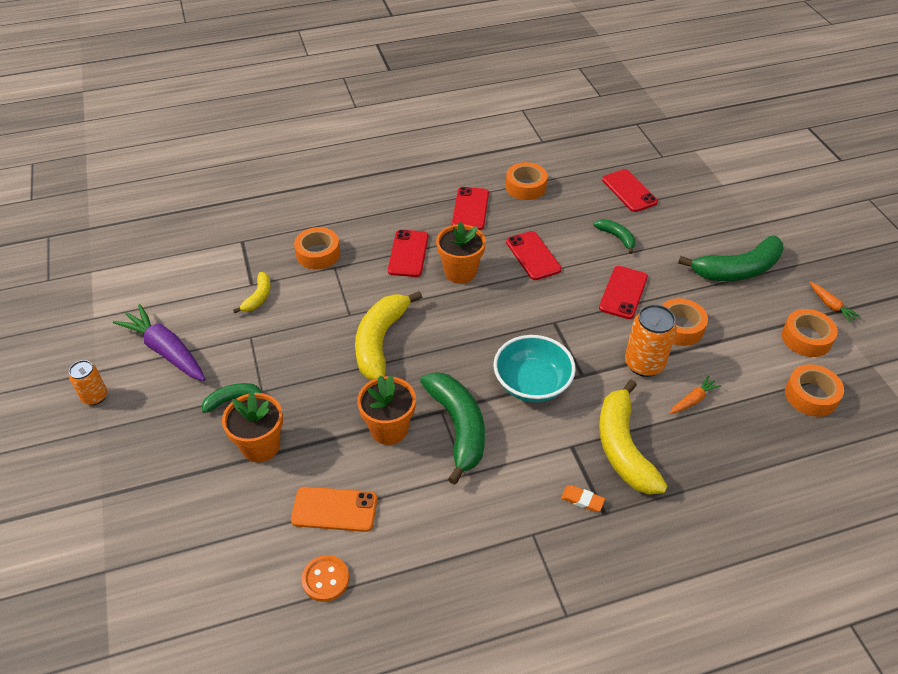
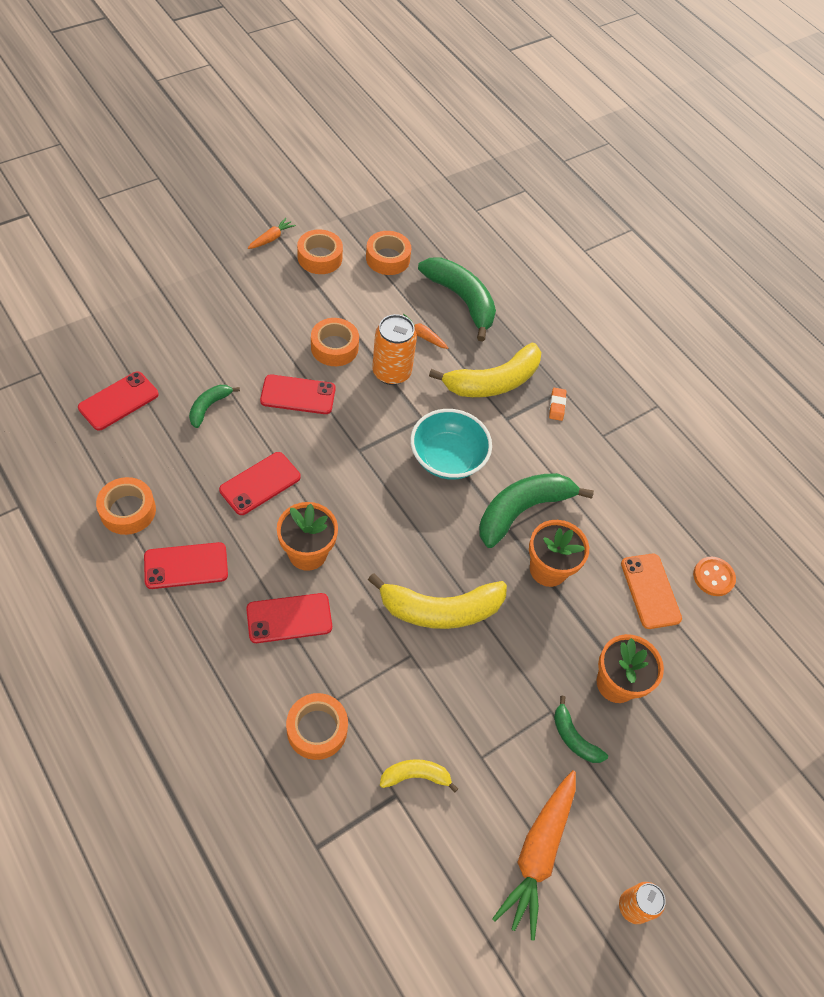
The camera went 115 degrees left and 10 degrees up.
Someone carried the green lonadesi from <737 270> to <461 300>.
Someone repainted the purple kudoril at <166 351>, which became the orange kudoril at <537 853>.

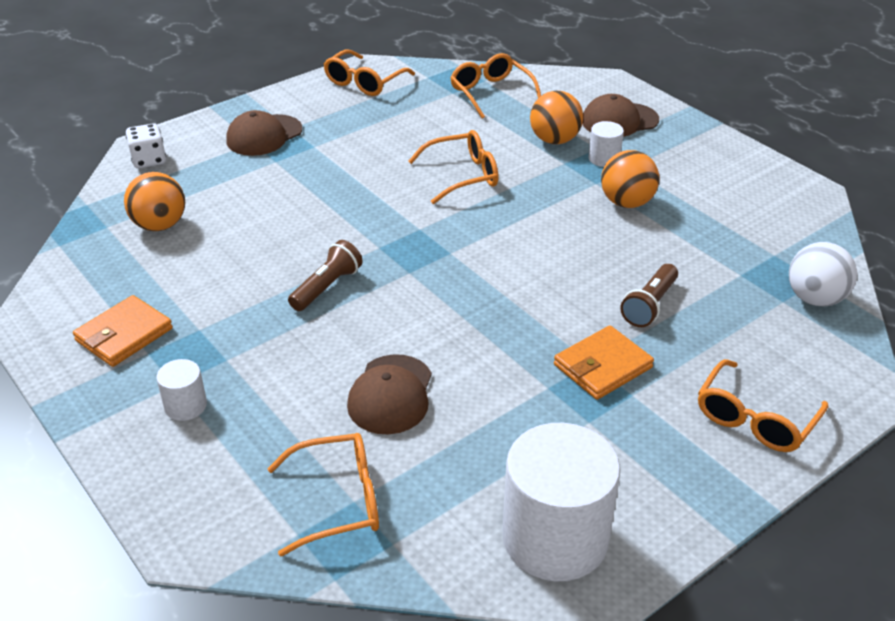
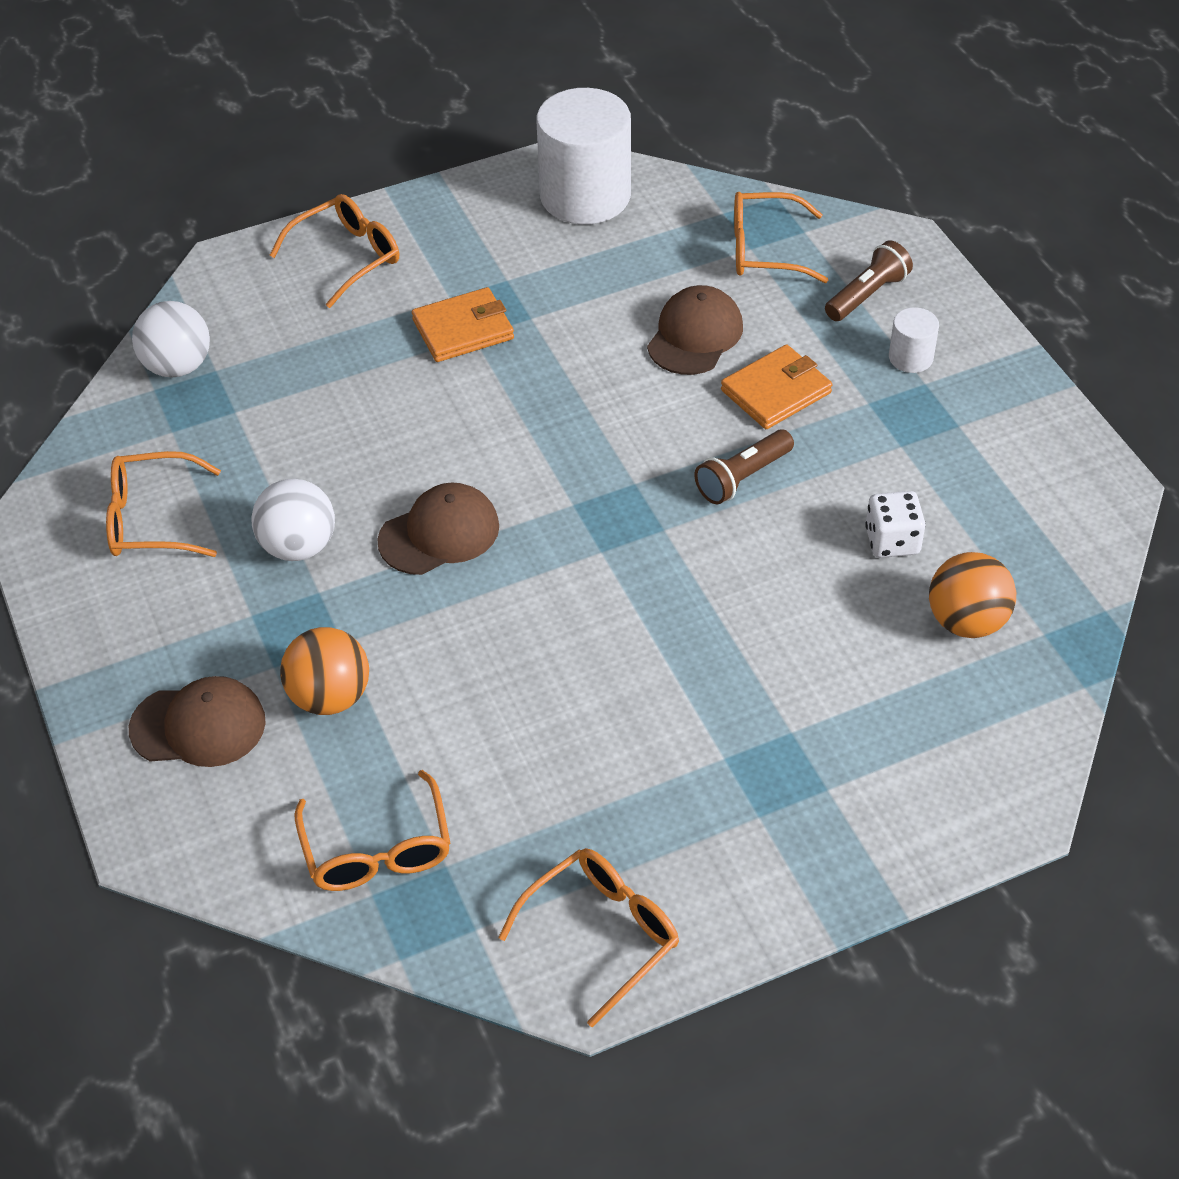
The camera went 165 degrees left and 10 degrees up.
Someone took away the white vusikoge at <604 158>.
Someone carried the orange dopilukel from <124 335> to <776 391>.
Someone carried the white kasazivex from <149 160> to <892 541>.
Someone carried the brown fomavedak from <264 135> to <439 533>.
Someone carried the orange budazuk from <462 175> to <153 519>.
Someone carried the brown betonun from <649 305> to <867 295>.
Someone repainted the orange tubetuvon at <626 202>, which became the white tubetuvon at <298 546>.

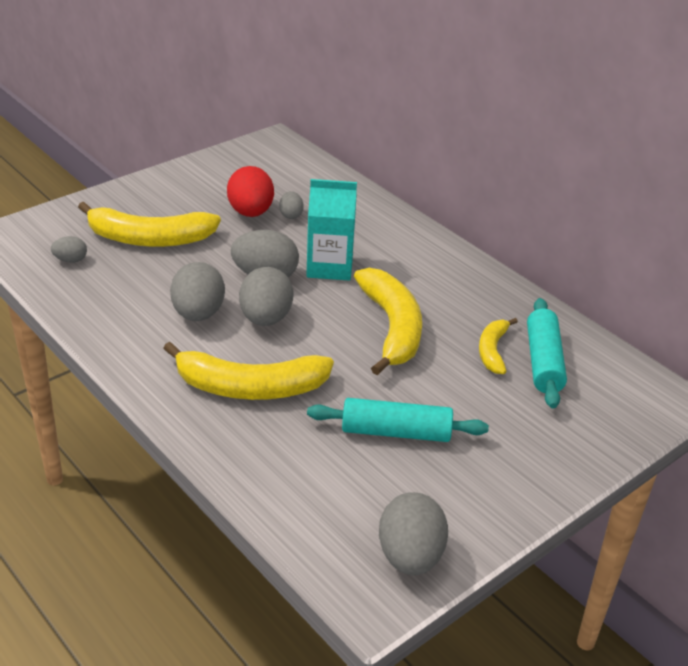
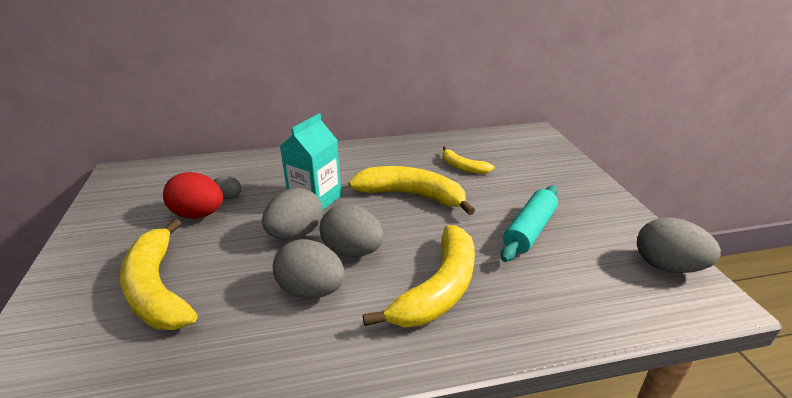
The camera went 60 degrees left and 5 degrees down.
Someone took away the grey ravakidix at <70 260>.
Someone took away the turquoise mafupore at <543 362>.
Someone rotated the yellow lonadesi at <149 238> by 120 degrees clockwise.

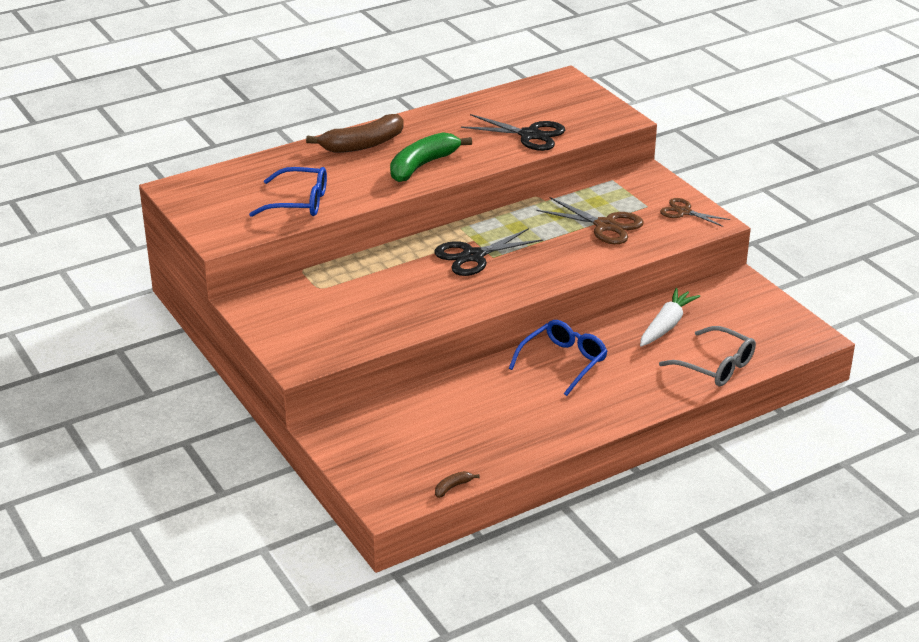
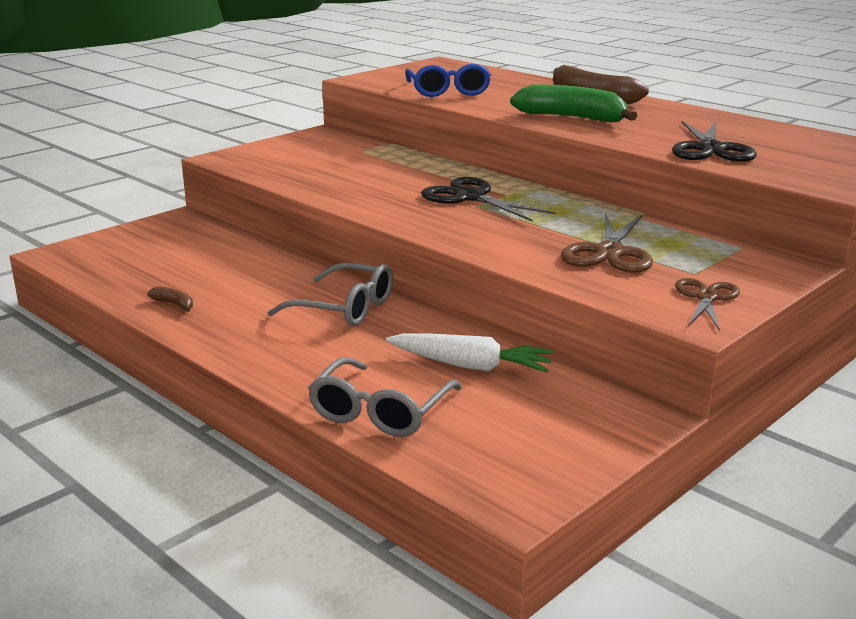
The camera went 75 degrees right and 10 degrees down.
Someone carried the brown lonadesi from <453 487> to <174 304>.
Someone repainted the blue budazuk at <563 362>, which became the grey budazuk at <344 308>.

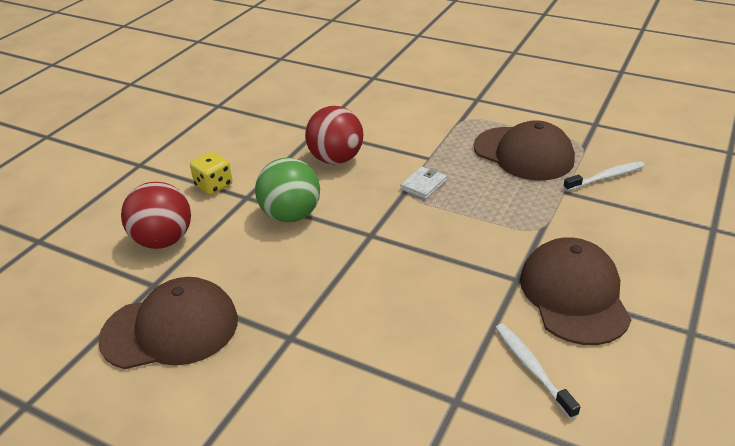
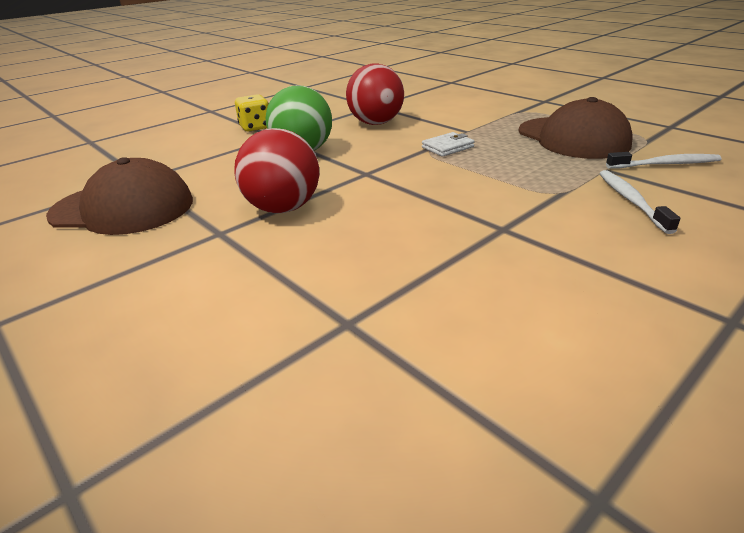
The camera went 20 degrees right and 5 degrees down.
Someone took away the brown fomavedak at <574 295>.
Someone carried the red tubetuvon from <163 240> to <283 208>.
Someone carried the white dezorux from <532 368> to <631 201>.

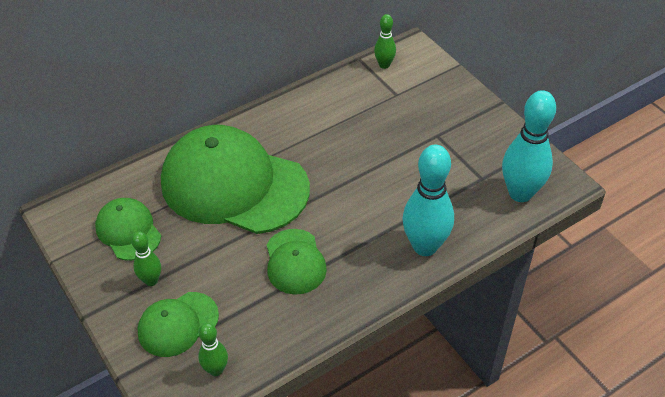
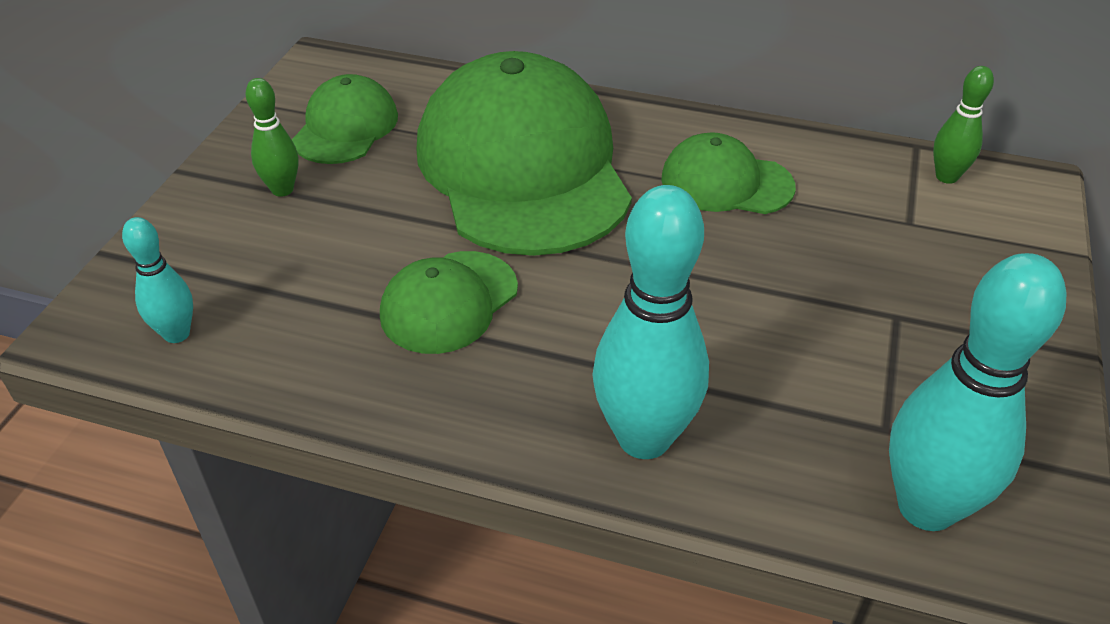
The camera went 50 degrees right and 5 degrees down.
Someone carried the green fomavedak from <178 324> to <726 183>.
Someone repainted the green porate at <216 370>, which became the turquoise porate at <177 334>.

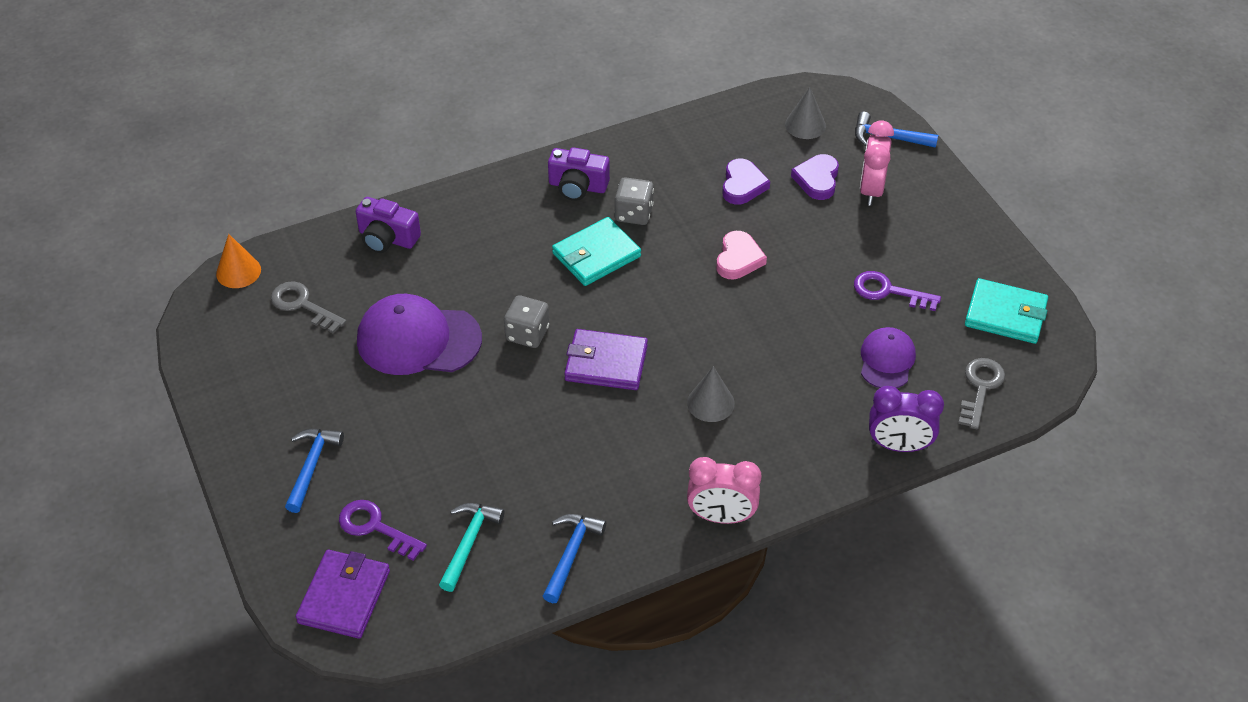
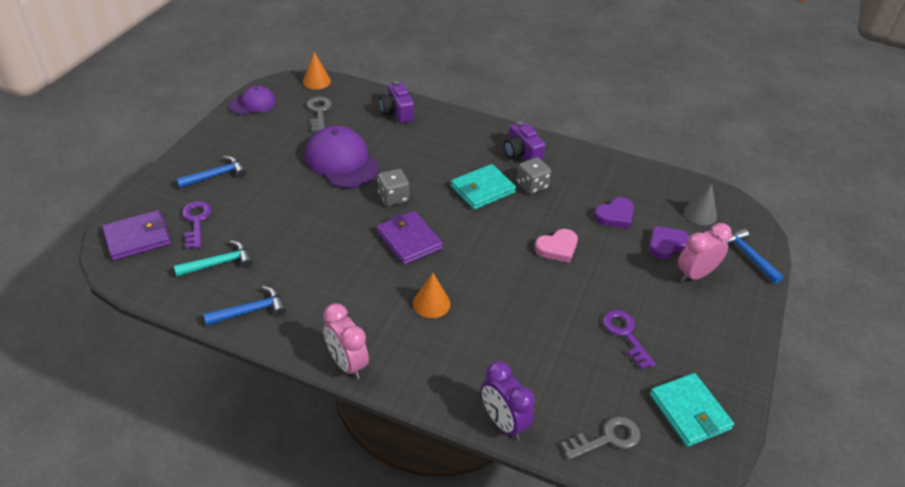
The camera went 45 degrees right and 5 degrees down.
Someone carried the purple fomavedak from <887 360> to <253 103>.
Someone repainted the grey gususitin at <710 403>, which became the orange gususitin at <431 303>.
Someone rotated the turquoise dopilukel at <596 255> by 45 degrees counterclockwise.

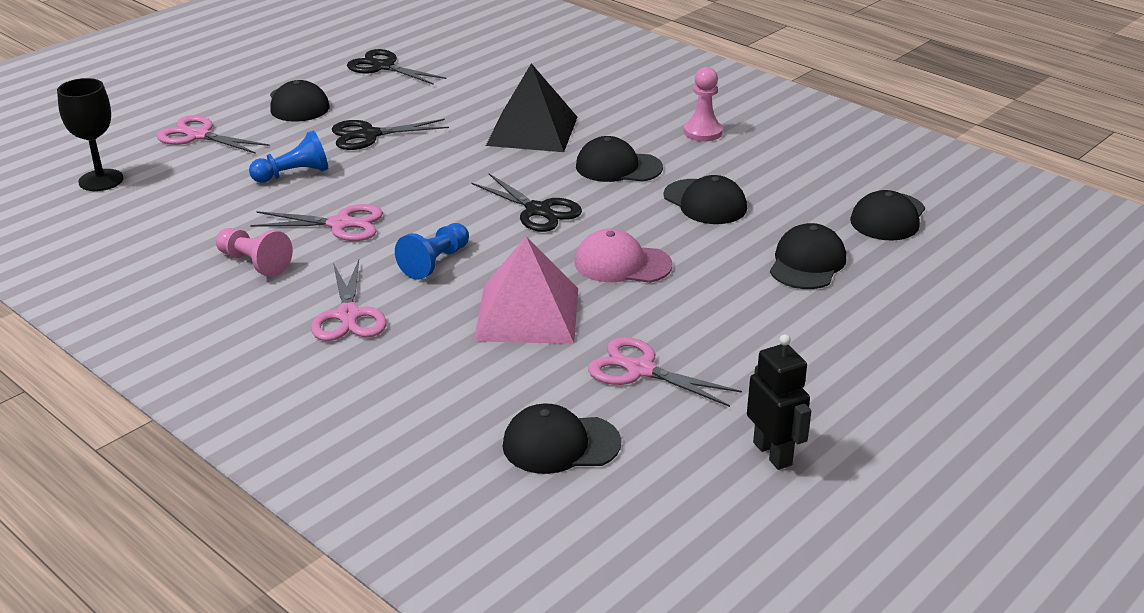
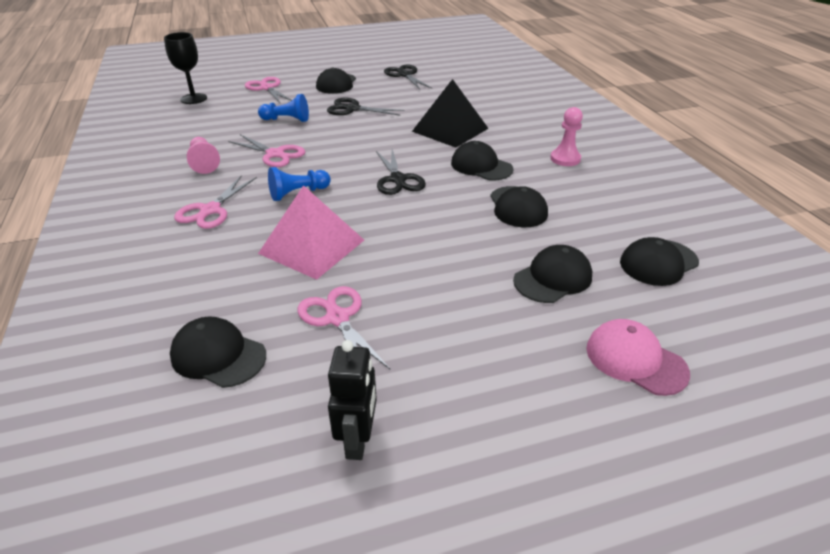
The camera went 30 degrees right and 5 degrees up.
Someone carried the pink fomavedak from <622 264> to <635 360>.

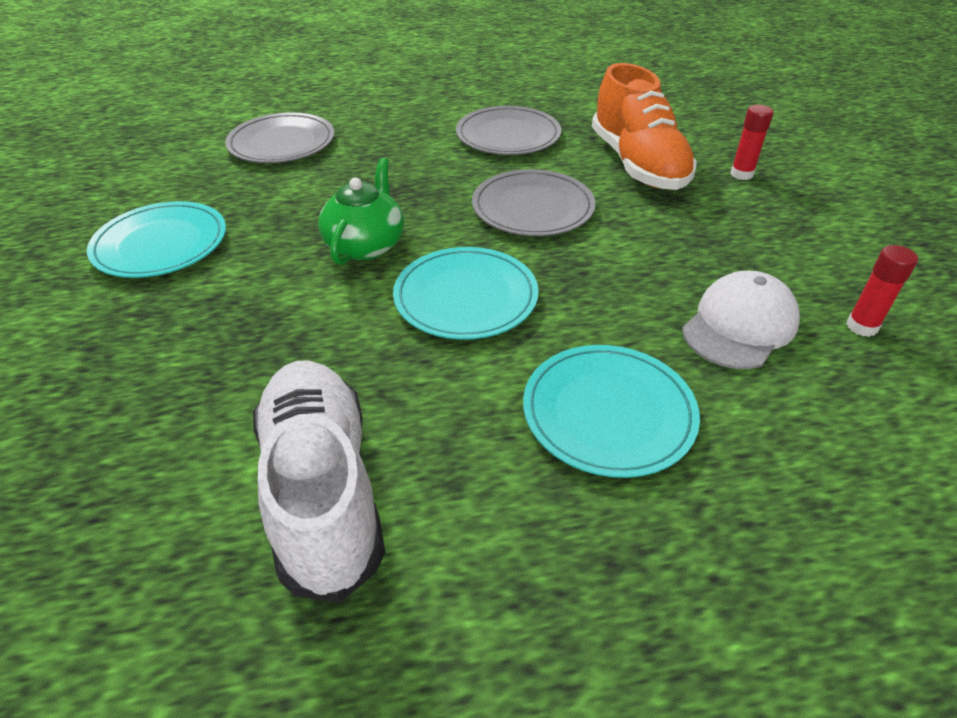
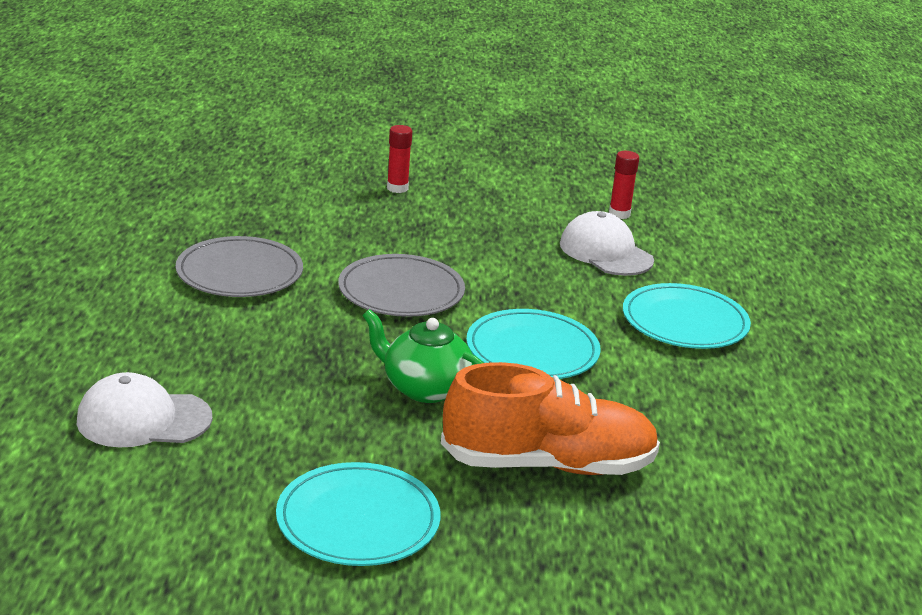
The camera went 80 degrees left and 15 degrees down.
Someone took away the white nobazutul at <323 490>.
Someone carried the orange nobazutul from <638 164> to <548 464>.
Someone swapped the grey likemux at <282 143> for the white fomavedak at <143 419>.

